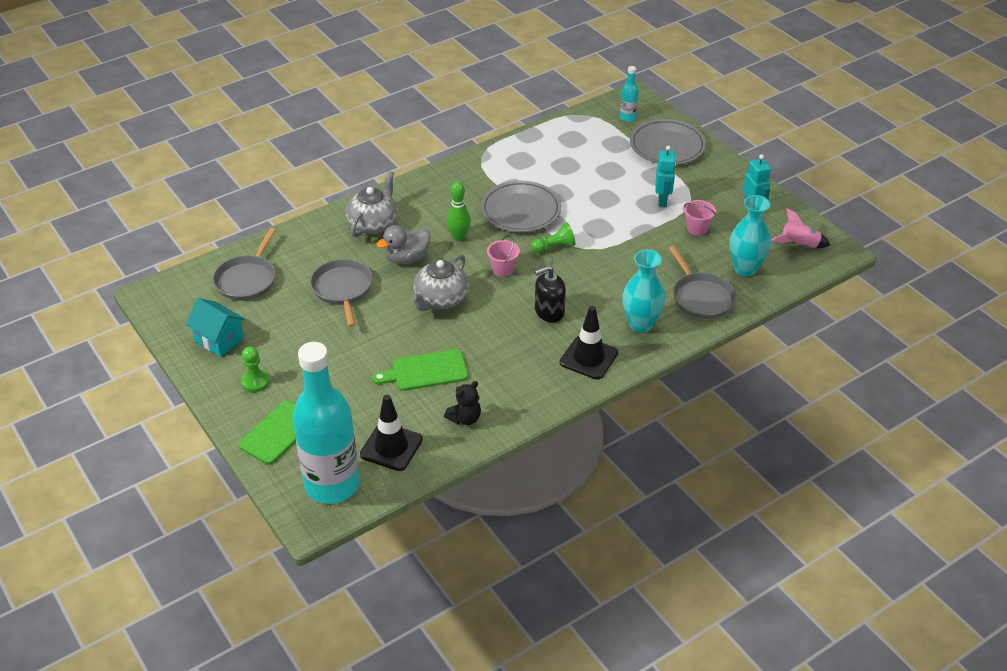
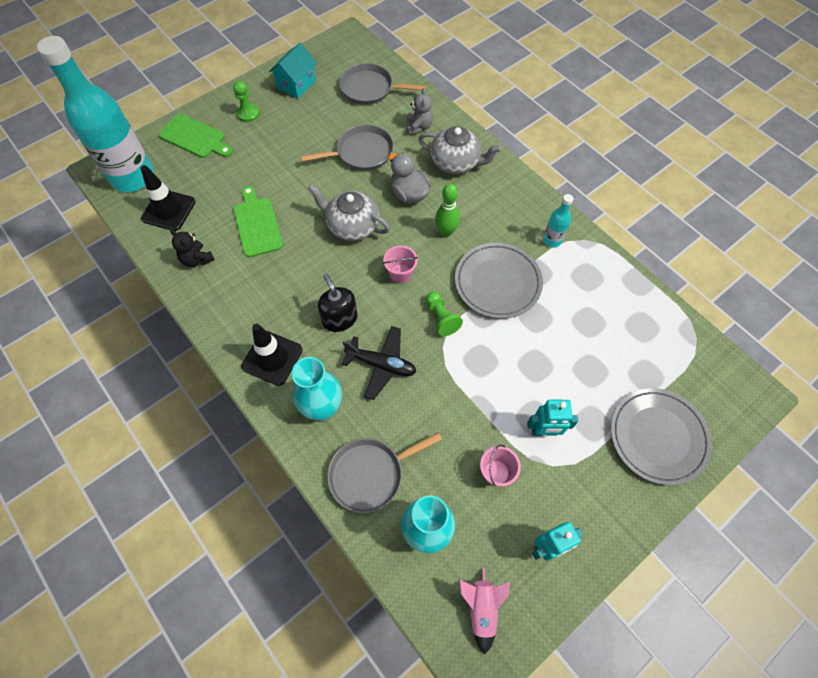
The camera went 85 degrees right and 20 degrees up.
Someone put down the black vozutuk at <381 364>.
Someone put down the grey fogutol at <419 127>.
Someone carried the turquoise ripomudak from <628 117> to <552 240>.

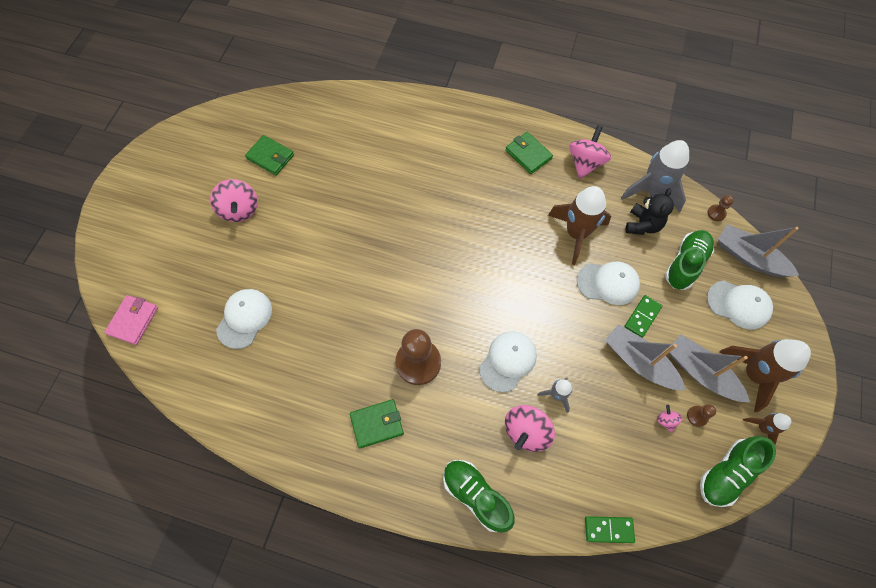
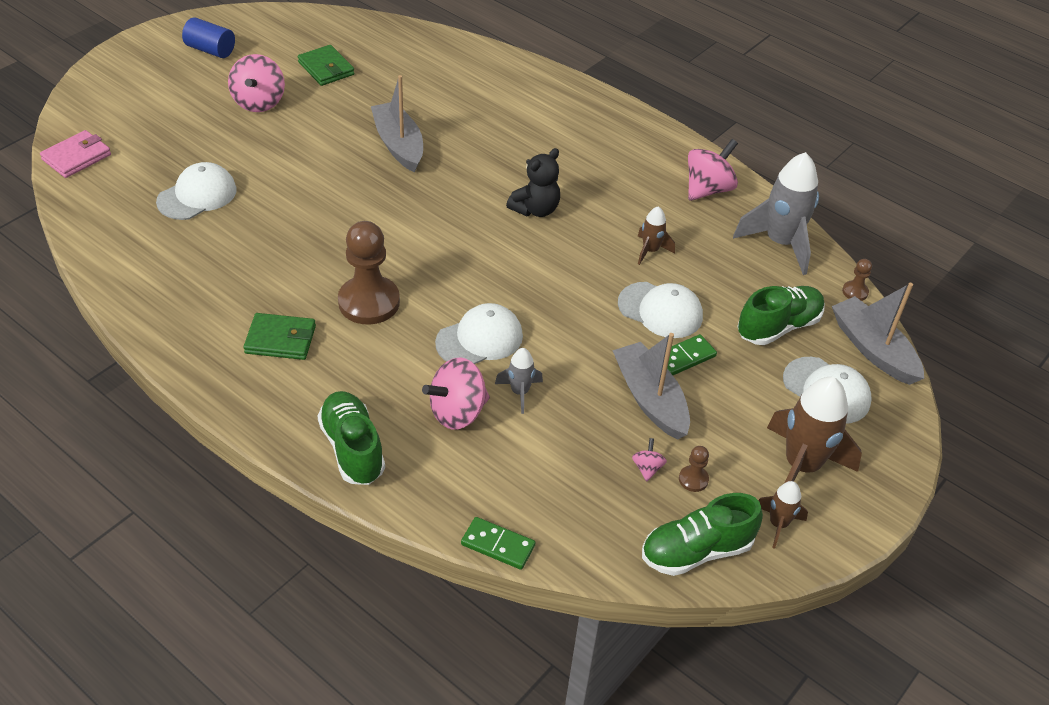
The camera went 20 degrees right and 20 degrees down.
Someone took away the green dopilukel at <528 154>.
Someone put down the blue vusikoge at <210 50>.
Someone carried the black fogutol from <642 225> to <535 209>.
Someone carried the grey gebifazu from <701 372> to <398 145>.
Someone scaled the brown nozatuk at <576 233> by 0.51.

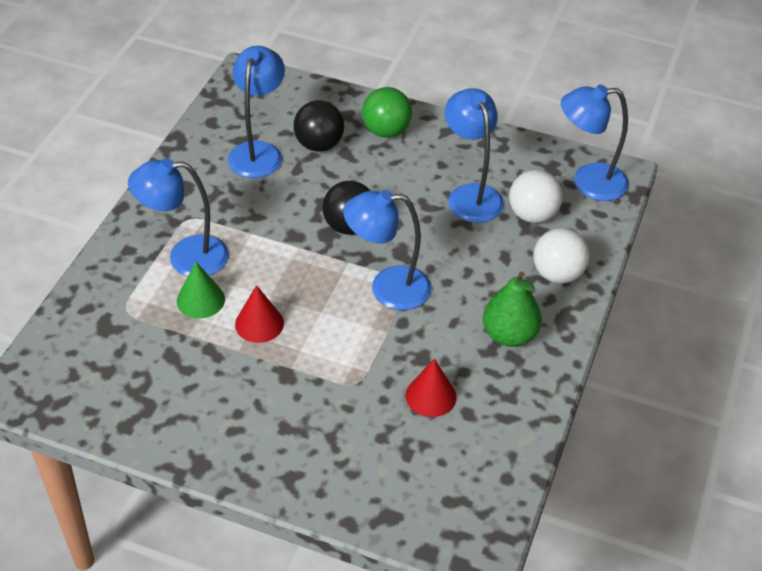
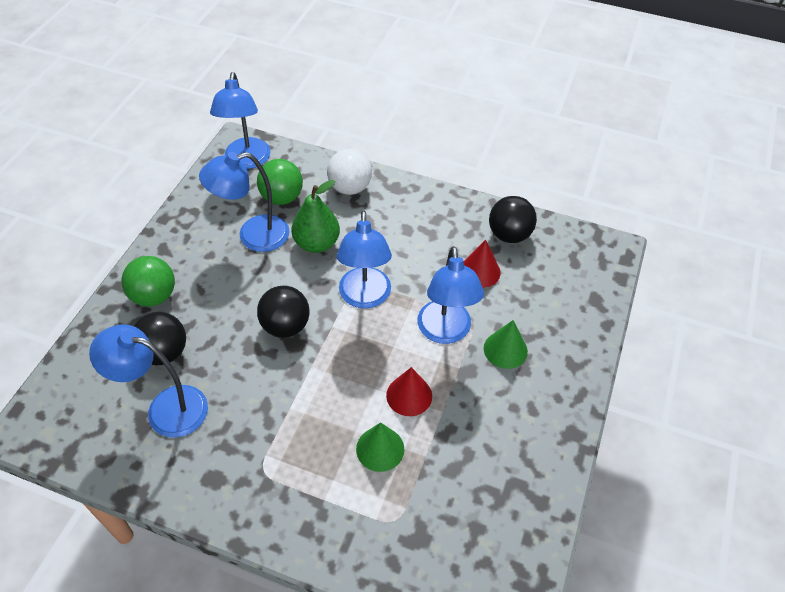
The camera went 90 degrees left and 5 degrees up.
Someone put down the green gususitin at <505 349>.
Someone put down the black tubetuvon at <509 235>.
Someone carried the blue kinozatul from <185 257> to <445 332>.
Someone carried the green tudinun from <509 335> to <317 243>.
Someone repainted the white tubetuvon at <532 215>, which became the green tubetuvon at <282 197>.

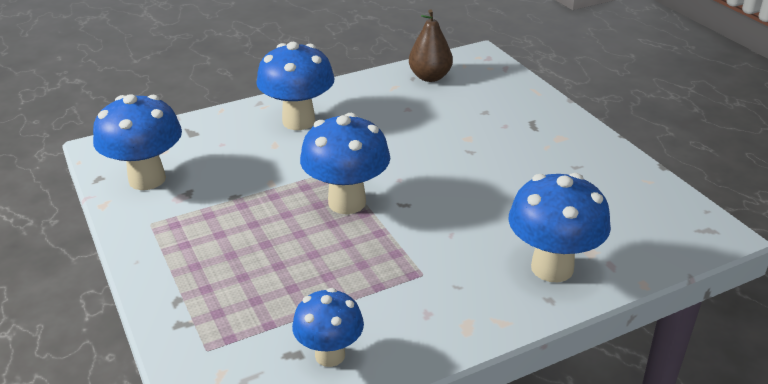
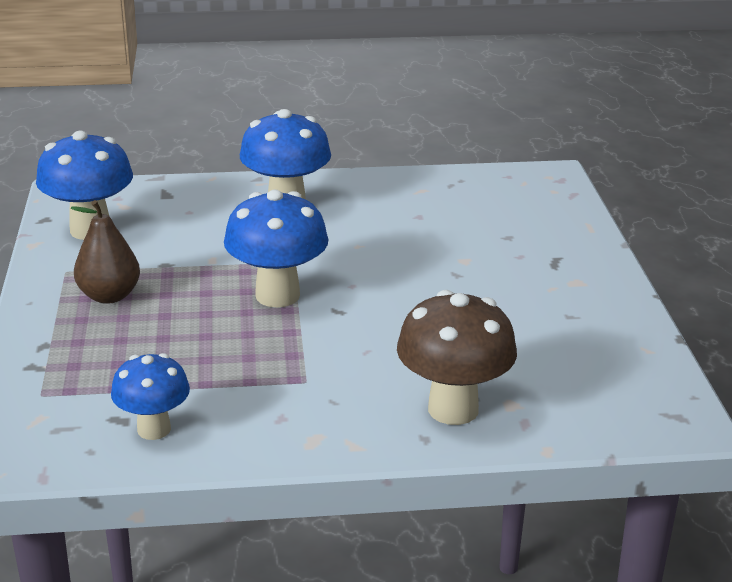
The camera went 20 degrees right and 5 degrees down.
Someone carried the brown tudinun from <430 77> to <109 296>.
Someone repainted the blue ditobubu at <552 268>, which became the brown ditobubu at <453 409>.

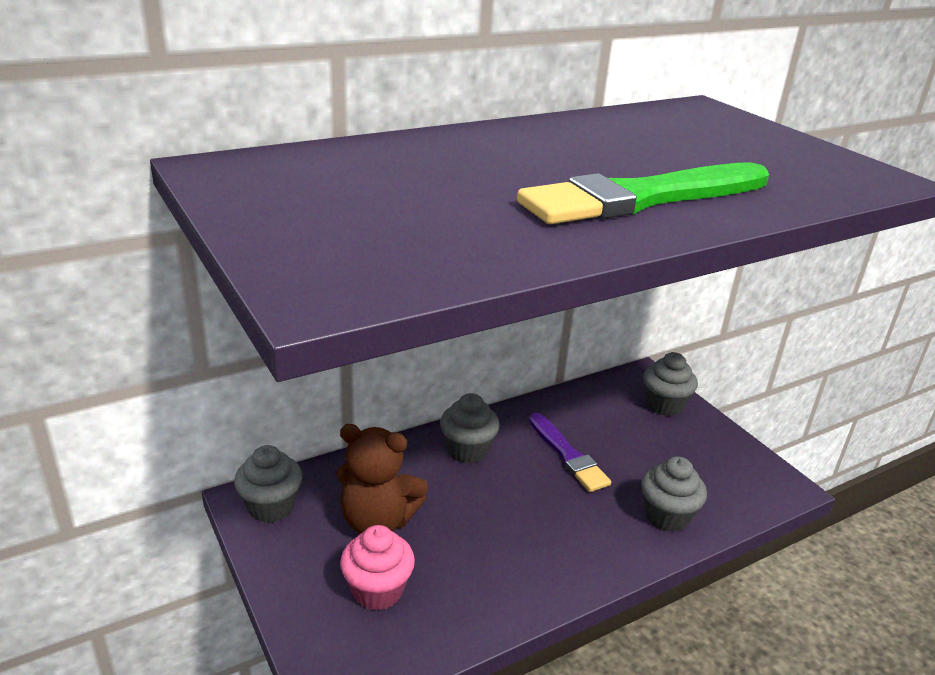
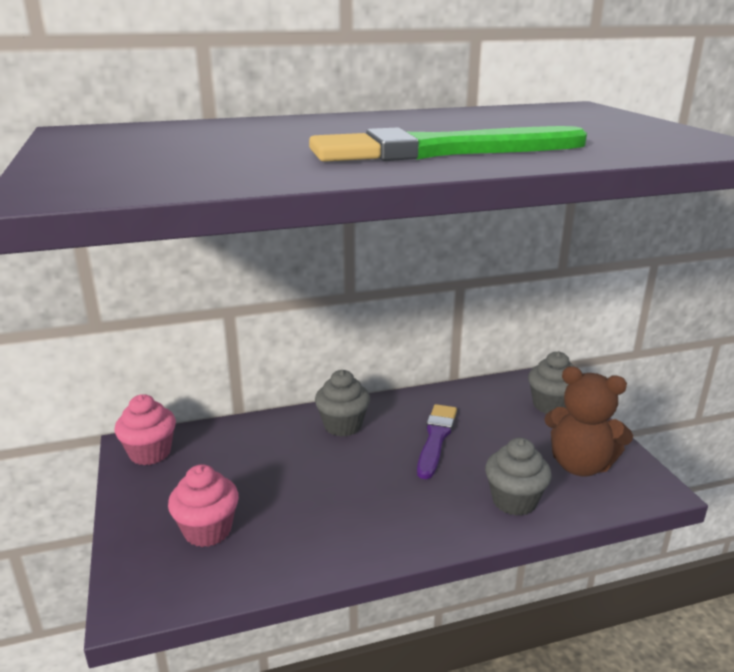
The camera went 15 degrees right and 5 degrees down.
Someone carried the brown fogutol from <377 521> to <580 465>.
Someone repainted the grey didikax at <271 506>, which became the pink didikax at <150 453>.
Someone rotated the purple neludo at <567 455> by 150 degrees counterclockwise.

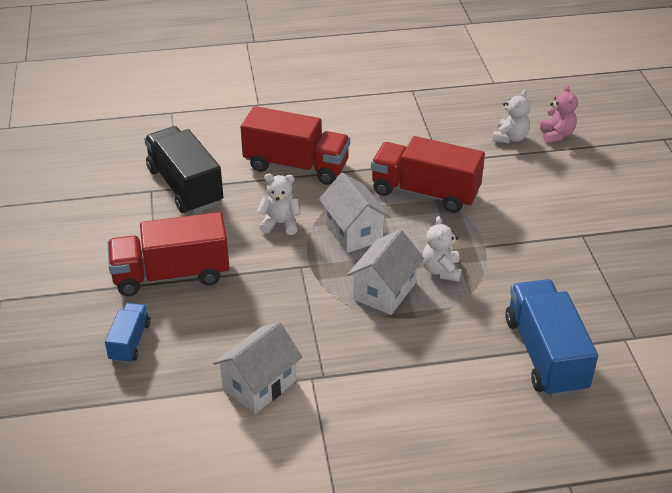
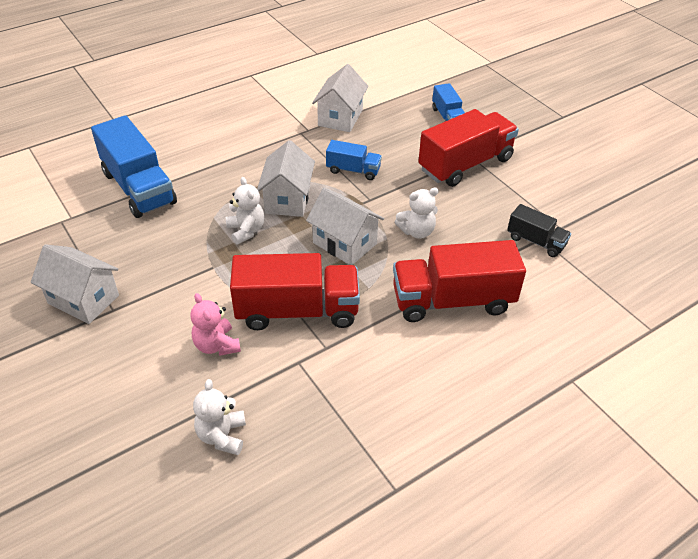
The camera went 155 degrees right and 5 degrees up.
Someone put down the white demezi at <83 299>.
Someone put down the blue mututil at <353 170>.
Someone carried the pink fogutol from <556 135> to <217 345>.
Someone scaled the black mututil at <185 187> by 0.53.

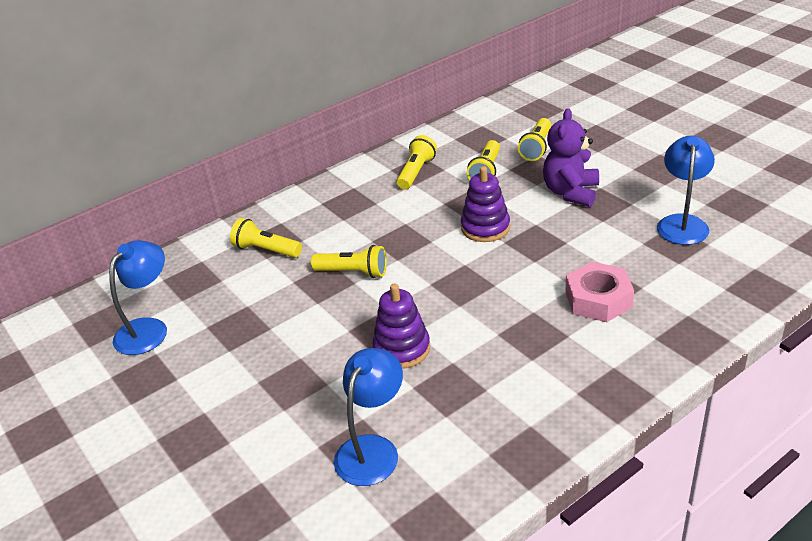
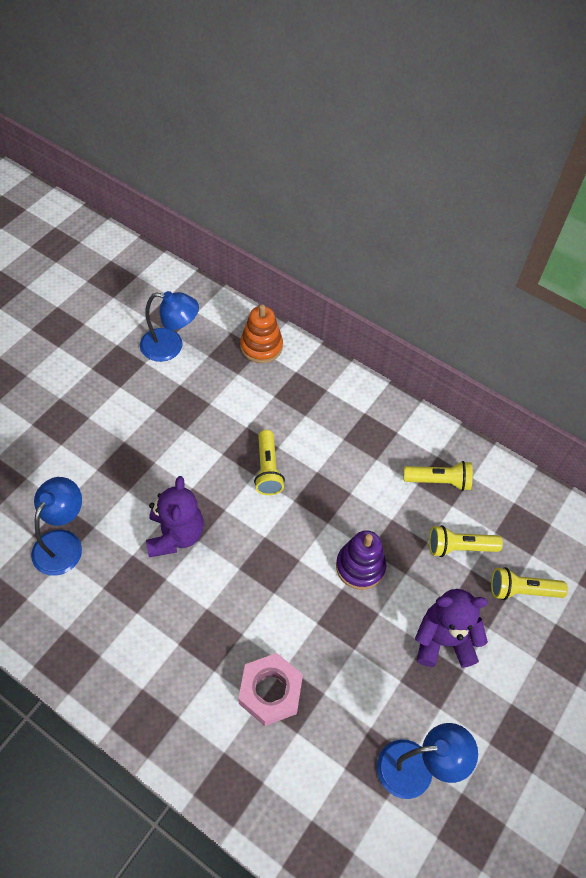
The camera went 65 degrees right and 20 degrees up.
Someone took away the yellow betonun at <266 250>.
Someone put down the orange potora at <261 346>.
Someone swapped the purple potora at <402 349> for the purple fogutol at <175 535>.
Someone rotated the blue kinozatul at <372 449> by 75 degrees counterclockwise.

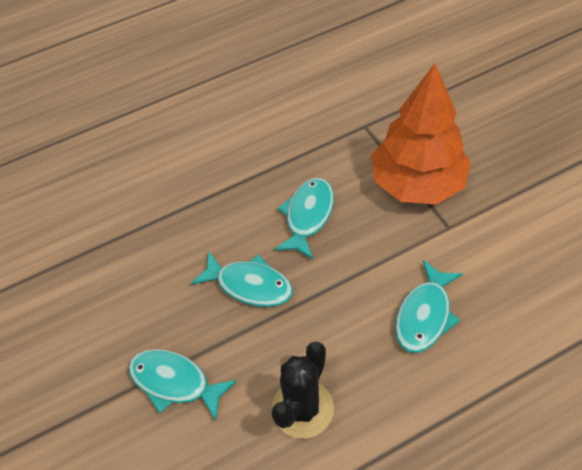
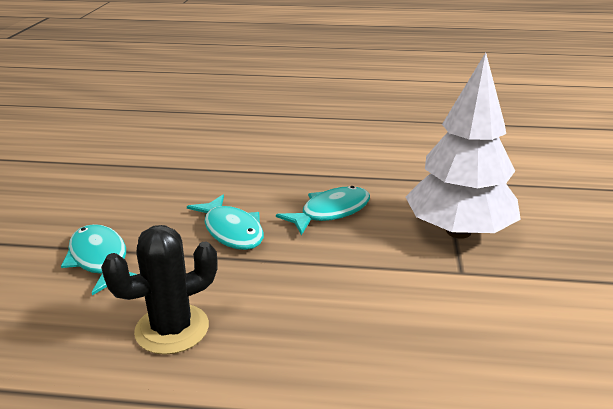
The camera went 30 degrees right and 25 degrees down.
Someone took away the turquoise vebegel at <425 315>.
Someone repainted the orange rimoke at <417 184>, which became the white rimoke at <458 231>.

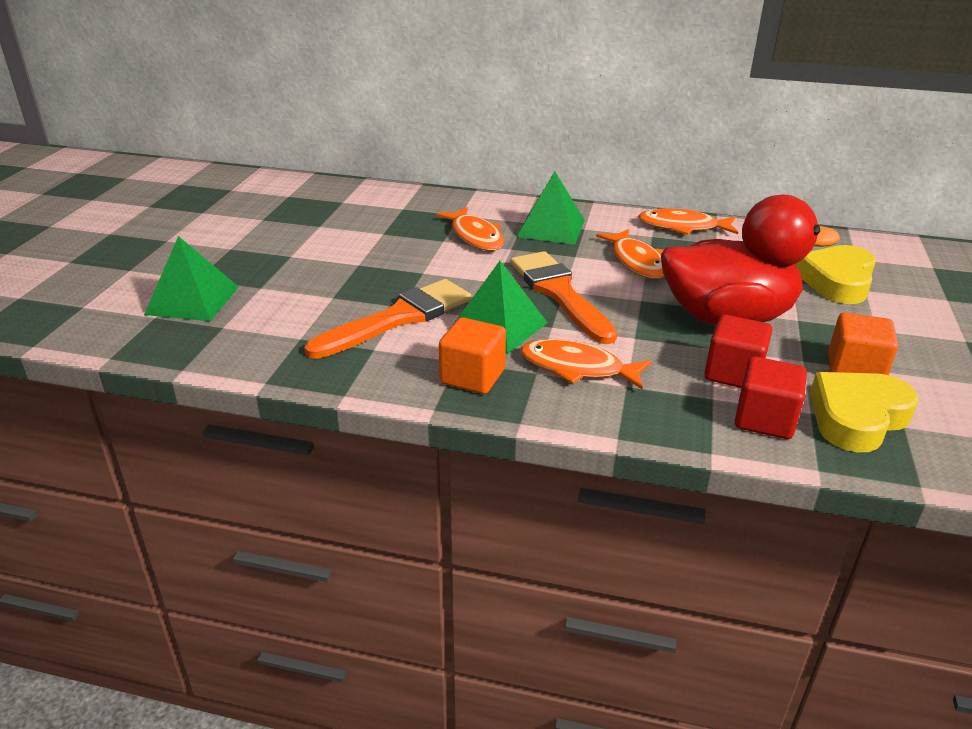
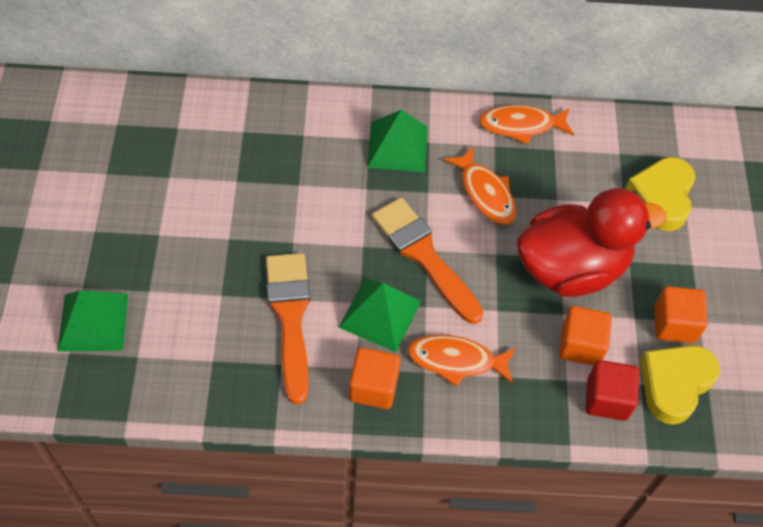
The camera went 15 degrees left and 25 degrees up.
Someone took away the orange vebegel at <475 236>.
Someone repainted the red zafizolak at <733 373>, which became the orange zafizolak at <580 345>.
Someone rotated the orange neludo at <398 318> by 45 degrees counterclockwise.

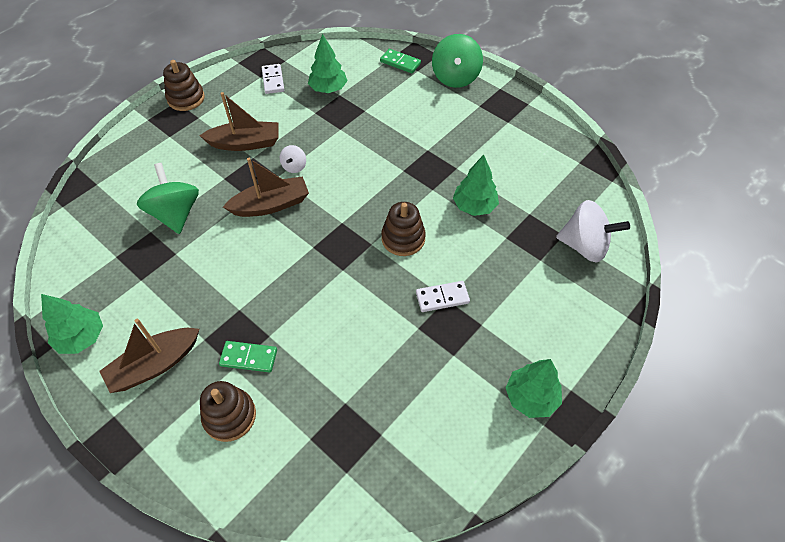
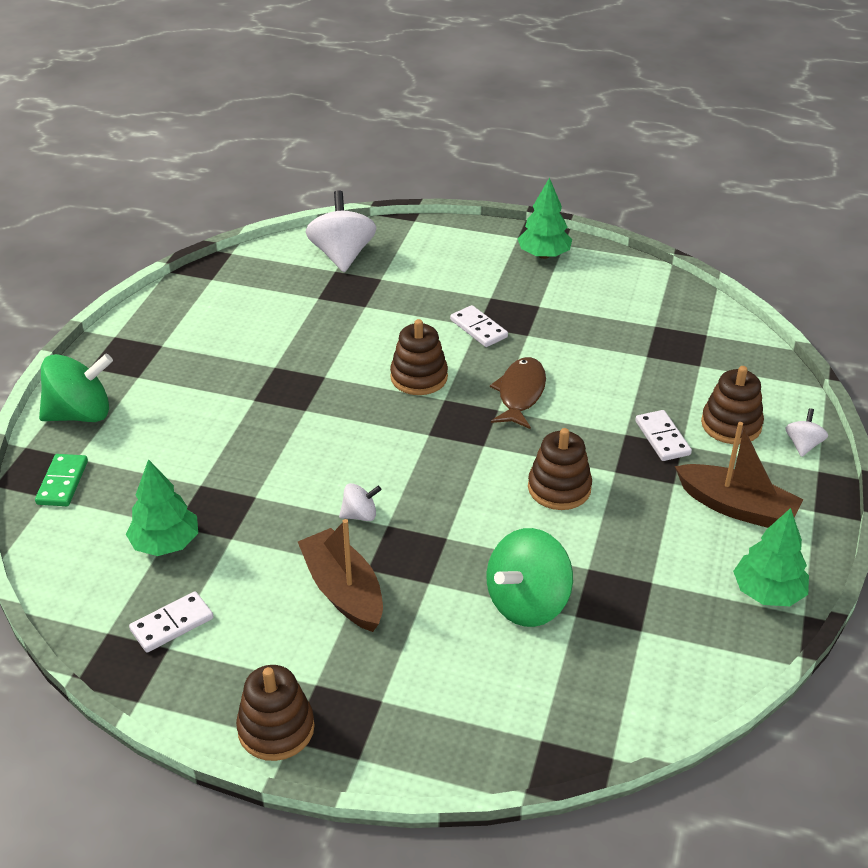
The camera went 115 degrees left and 15 degrees down.
Someone took away the brown gebifazu at <271 205>.
Someone took away the green rimoke at <474 206>.
Someone put down the brown vebegel at <520 394>.
Someone put down the brown potora at <559 488>.
Someone put down the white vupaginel at <803 445>.
Someone repainted the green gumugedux at <249 358>, which became the white gumugedux at <662 438>.

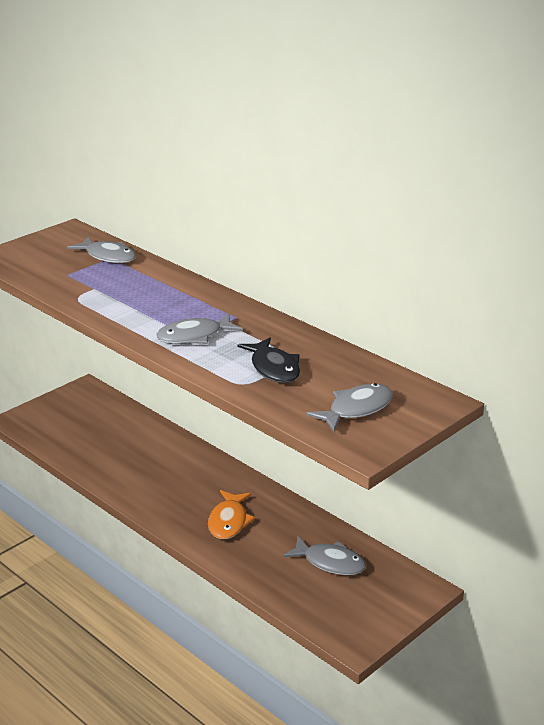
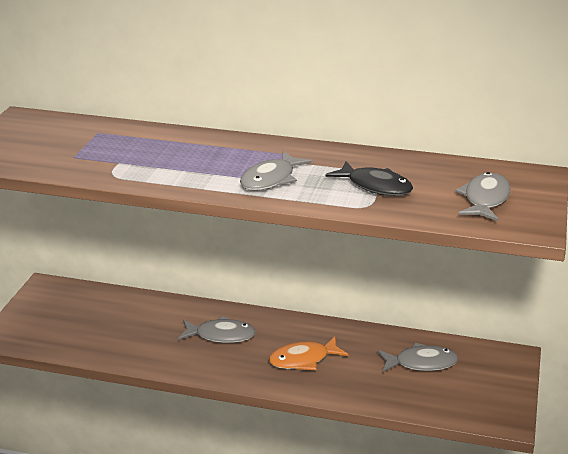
The camera went 30 degrees left and 0 degrees up.
Someone carried the grey vebegel from <108 256> to <221 335>.
Someone rotated the orange vebegel at <229 521> by 90 degrees clockwise.

